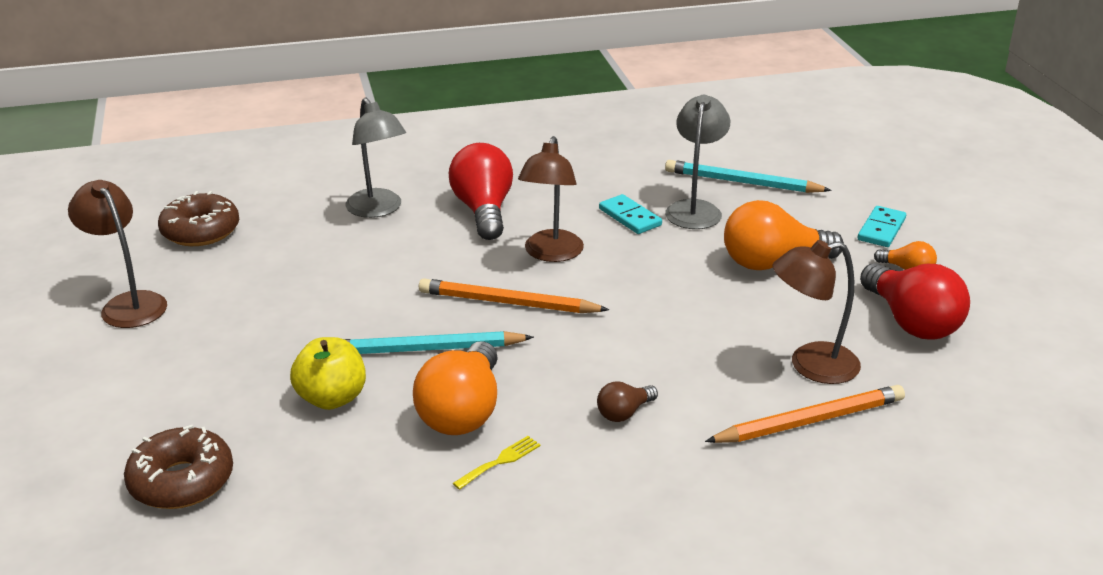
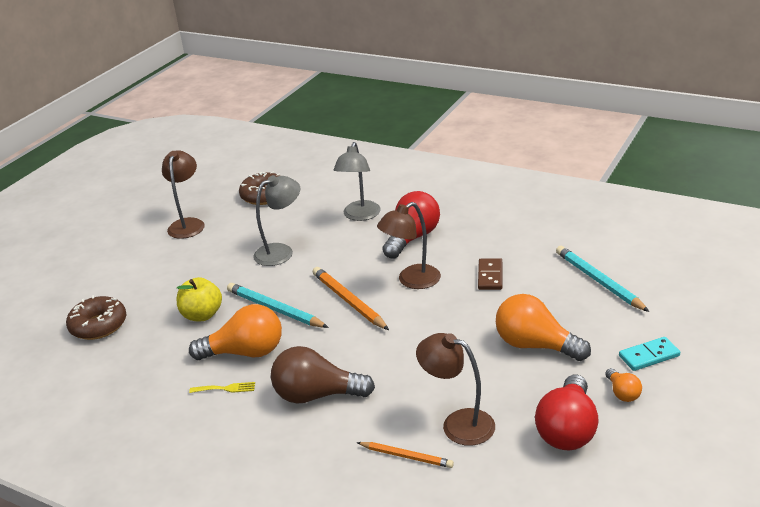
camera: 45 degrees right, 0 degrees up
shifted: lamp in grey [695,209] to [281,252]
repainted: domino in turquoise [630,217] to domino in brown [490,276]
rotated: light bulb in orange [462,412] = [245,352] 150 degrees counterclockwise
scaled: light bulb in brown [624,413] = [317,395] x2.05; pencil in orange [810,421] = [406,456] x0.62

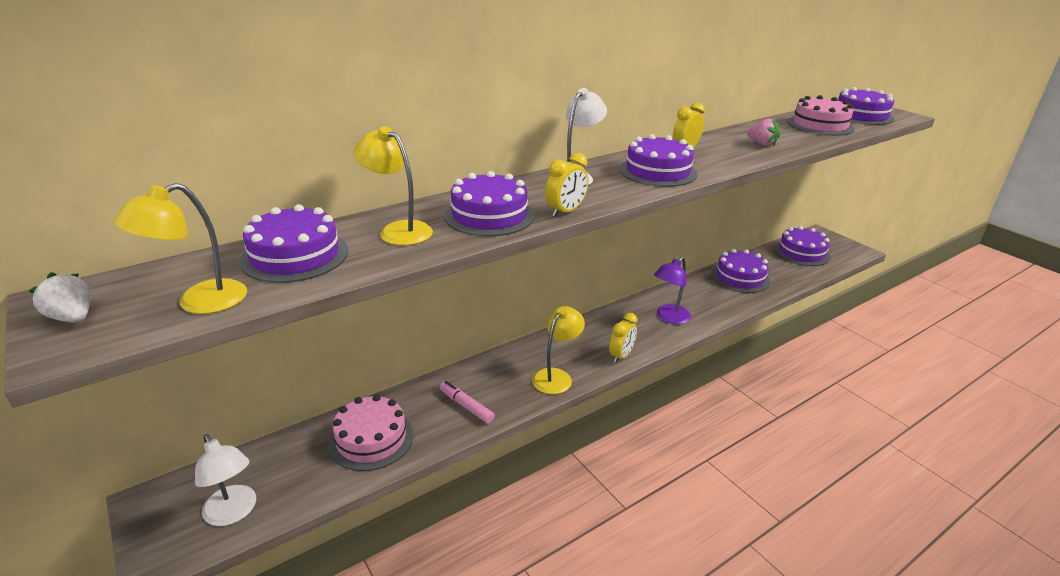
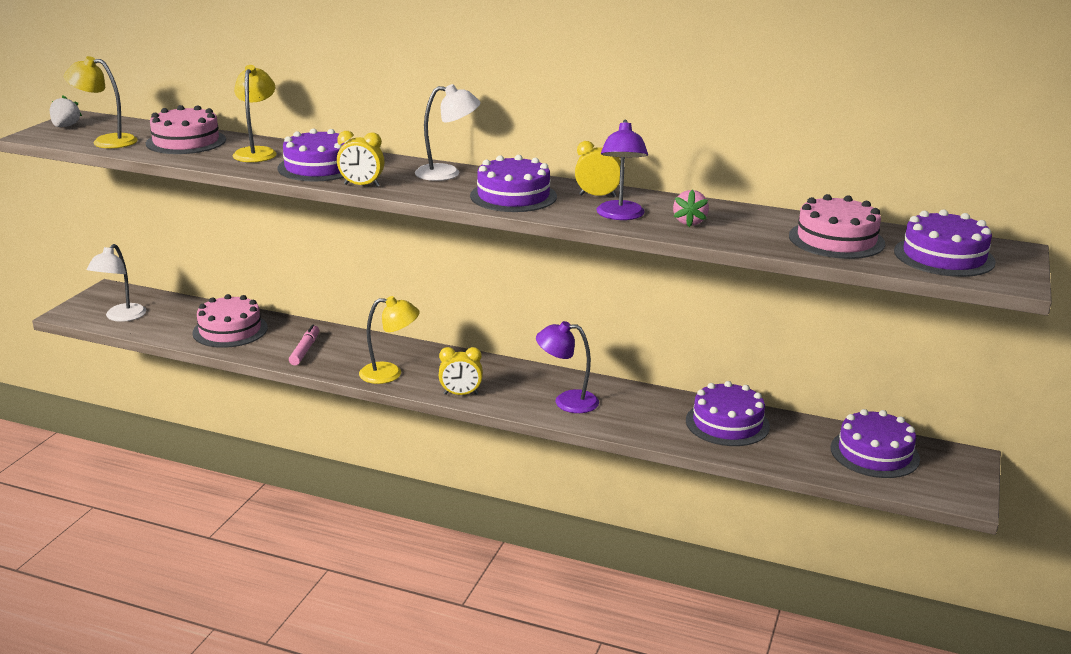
camera: 55 degrees right, 5 degrees down
new: lamp in purple [620,216]
repainted: cake in purple [295,256] to cake in pink [186,141]

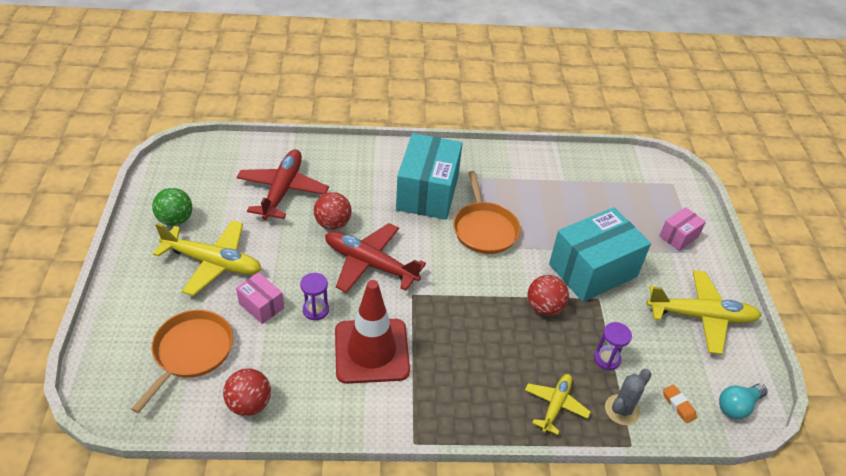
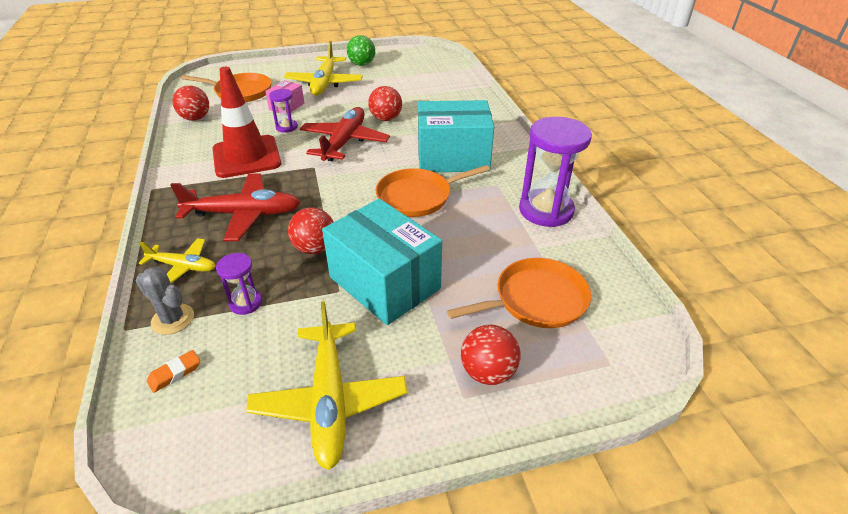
camera: 80 degrees right, 5 degrees down
gone: light bulb in turquoise [737,406]
new: hourglass in purple [546,210]; pan in orange [536,300]
shifted: plane in red [283,190] to [244,214]
swapped: box in pink [678,236] to ball in red [488,372]

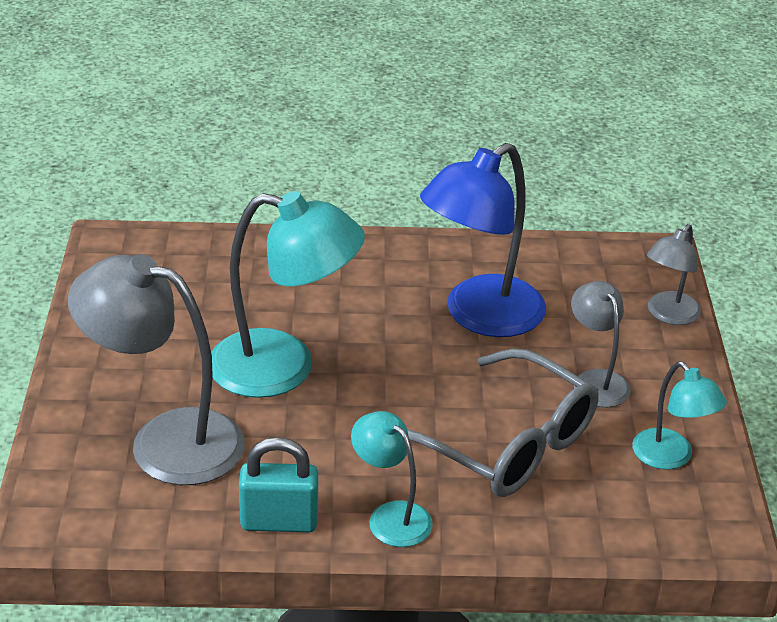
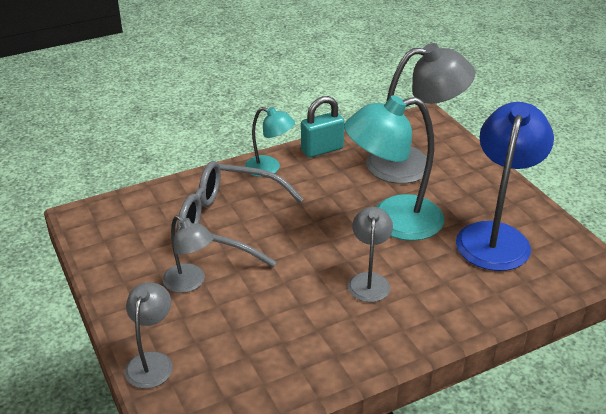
camera: 155 degrees right, 0 degrees up
gone: lamp in turquoise [670,457]
new: lamp in grey [369,280]
shifted: lamp in blue [480,316] to [495,236]

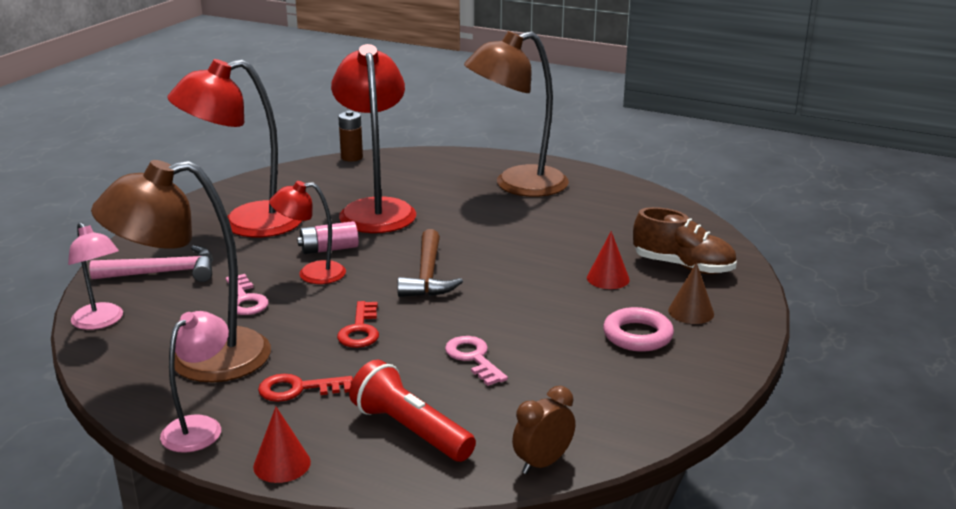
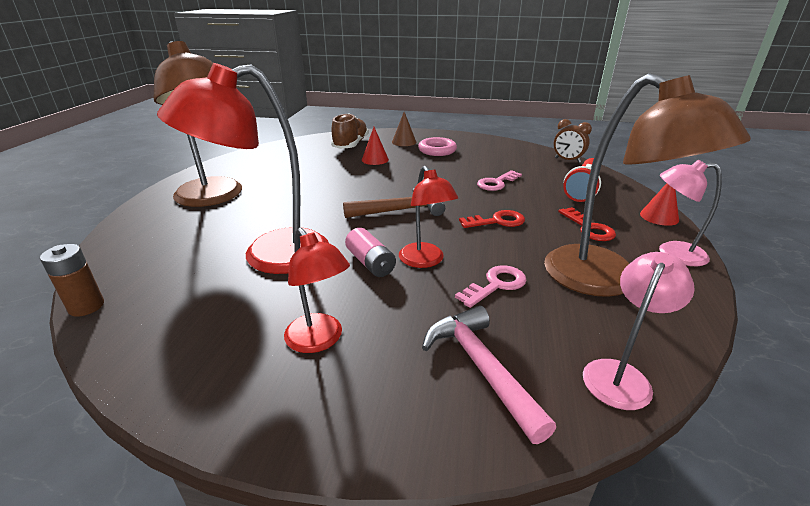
camera: 105 degrees left, 5 degrees up
scaled: lamp in red [246,224] = [319,340] x0.54

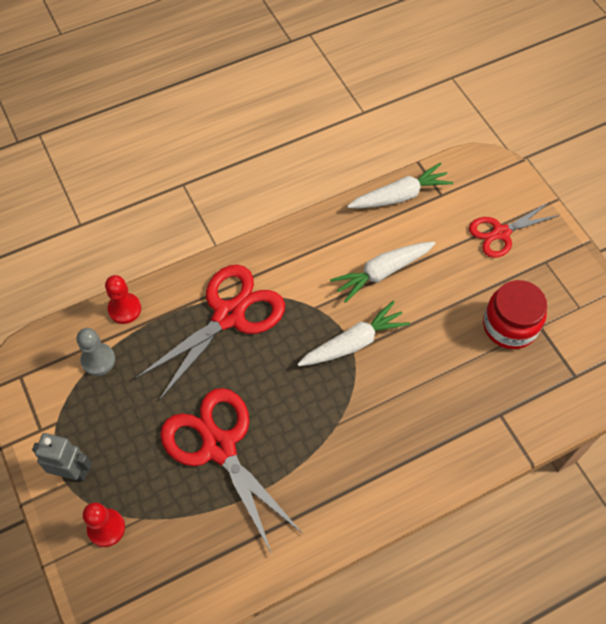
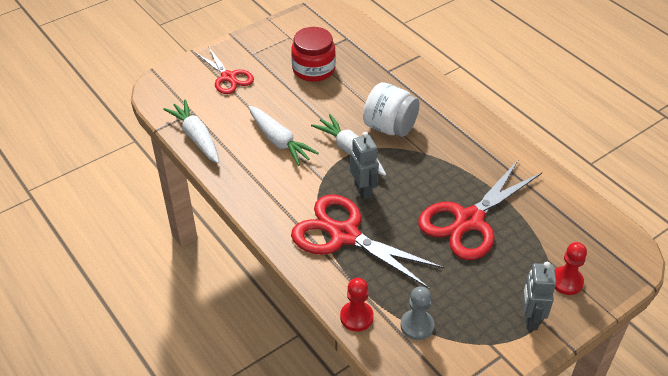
camera: 100 degrees left, 15 degrees down
new: jar in white [390,127]; robot in grey [363,190]

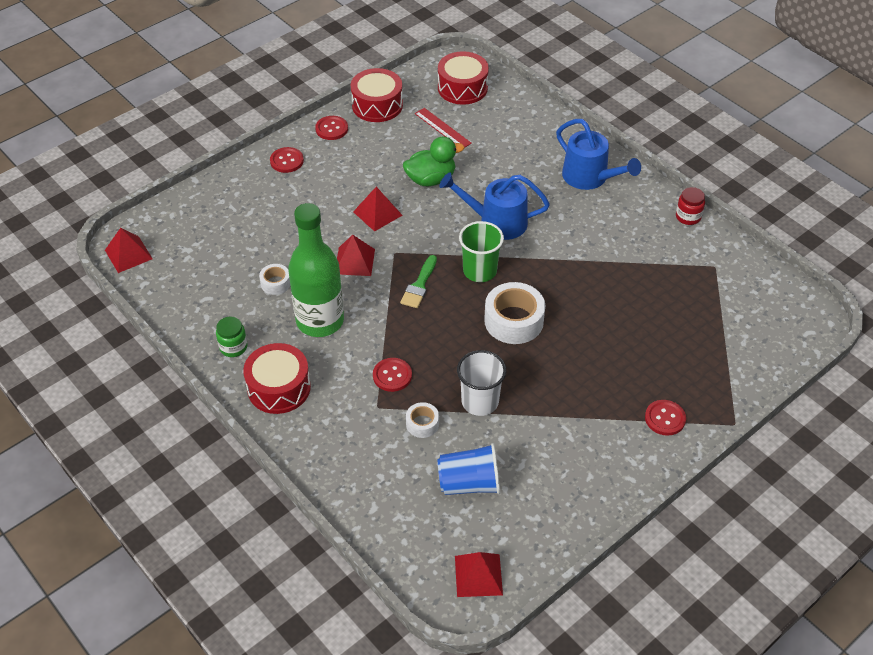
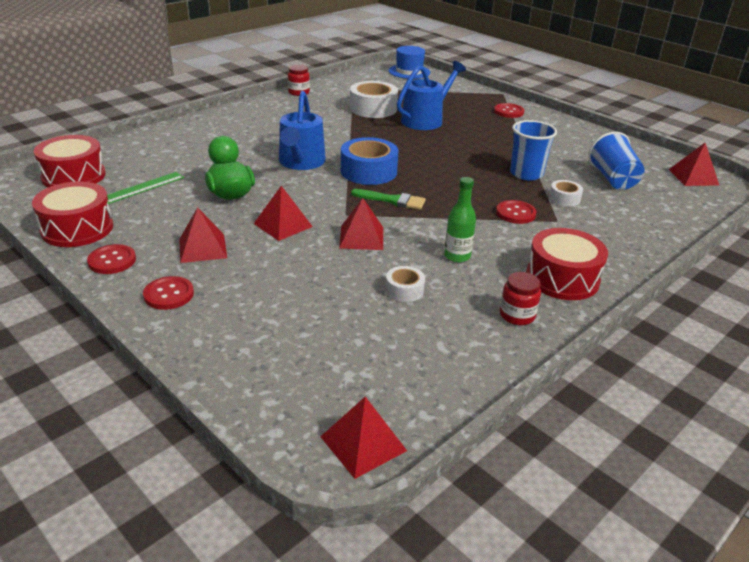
camera: 95 degrees left, 15 degrees down
new: hat in blue [409,71]; pyramid in red [203,248]
shifted: watering can in blue [589,177] to [425,120]; tape in white [514,321] to [373,108]
swapped: cup in green [479,271] to tape in blue [368,171]
repainted: ruler in red [442,128] to ruler in green [143,188]; jar in green [233,347] to jar in red [517,315]; cup in white [480,402] to cup in blue [526,174]
scaled: bottle in green [320,321] = [457,256] x0.48

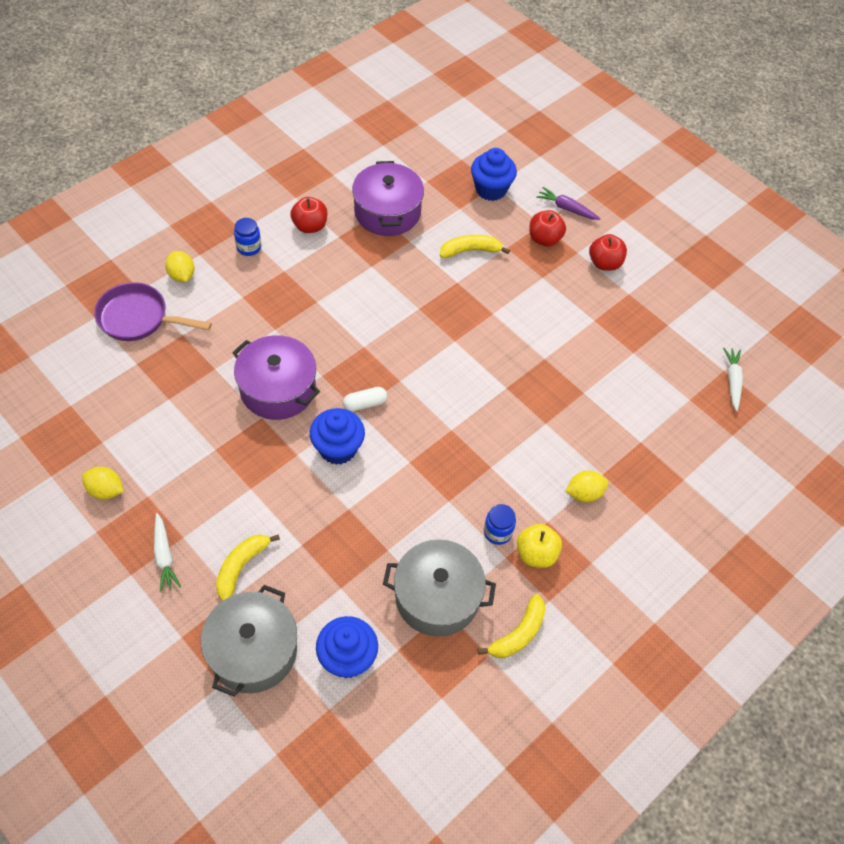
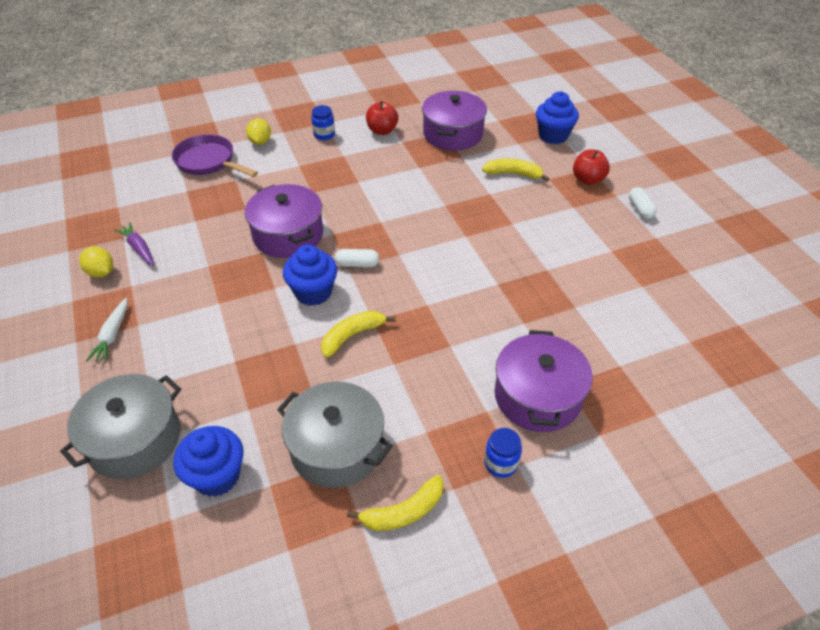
camera: 25 degrees right, 10 degrees down
gone: carrot in white [732,381]; apple in yellow [536,554]
shifted: carrot in purple [566,208] to [139,248]; jar in blue [497,532] to [500,463]; banana in yellow [241,567] to [352,335]
swapped: apple in red [604,263] to capsule in white [640,209]; lemon in yellow [584,493] to pot in purple [537,396]

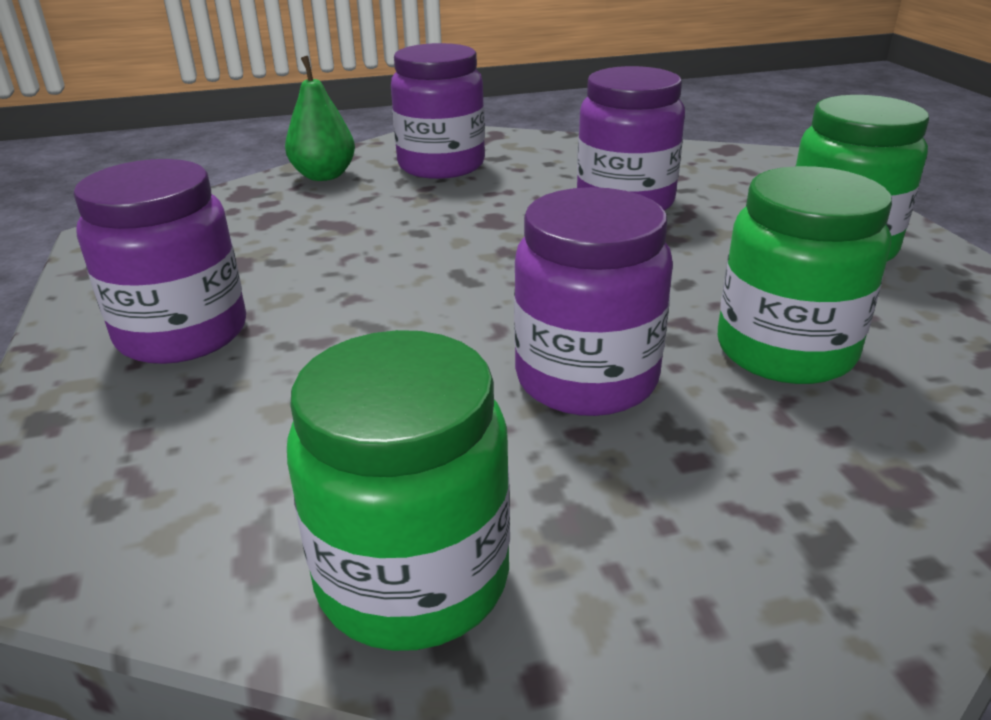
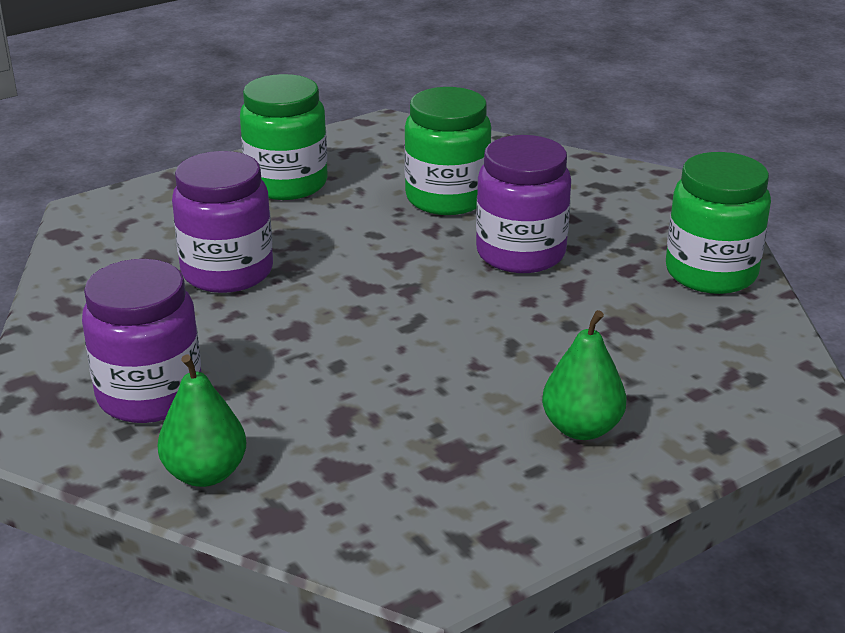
camera: 110 degrees left, 0 degrees up
swapped: jar in purple [182,333] to pear in green [581,428]

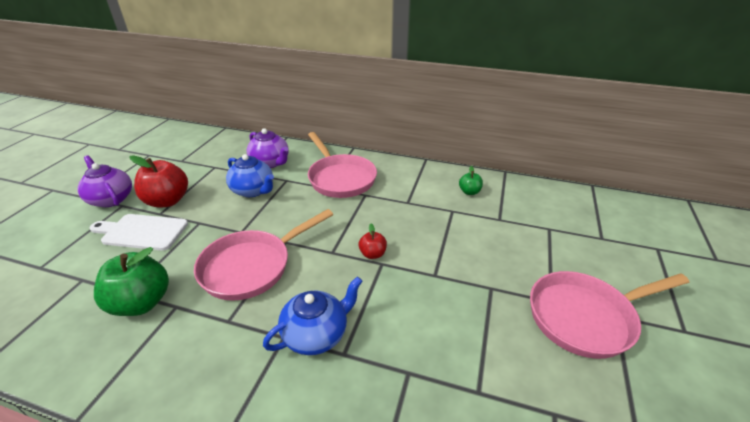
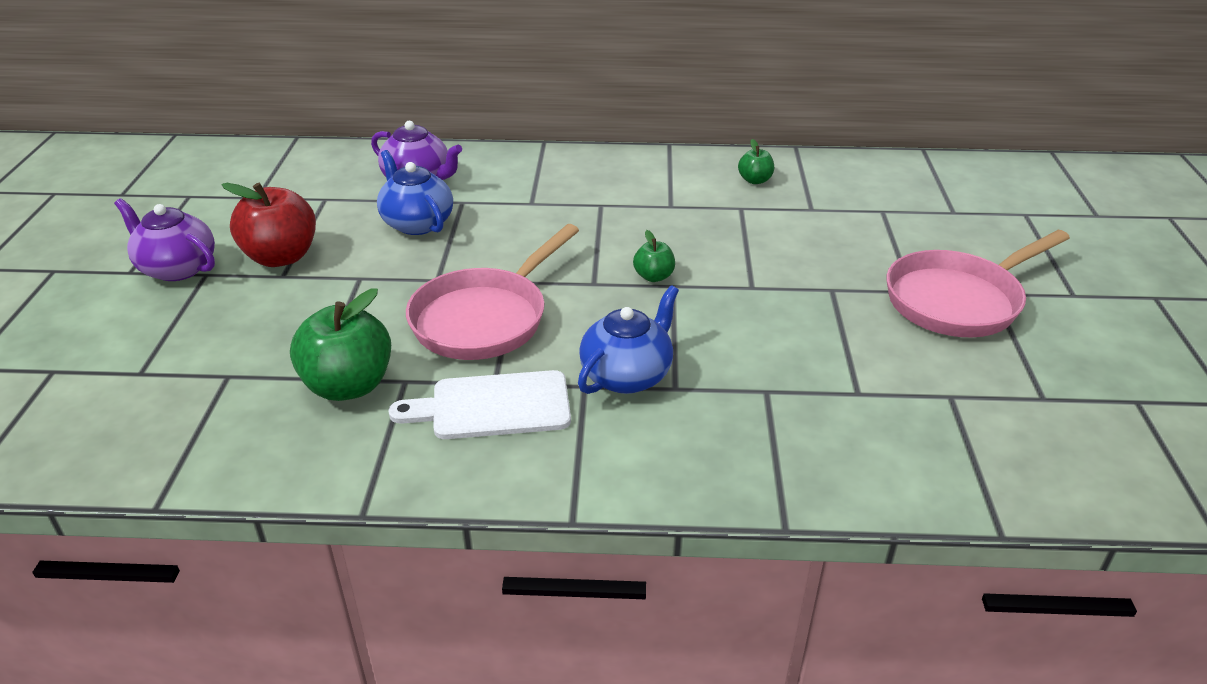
camera: 15 degrees left, 0 degrees up
gone: pan in pink [340,178]
shifted: cutting board in white [142,232] to [493,406]
repainted: apple in red [372,254] to apple in green [654,276]
rotated: teapot in blue [253,190] = [417,223] 150 degrees counterclockwise

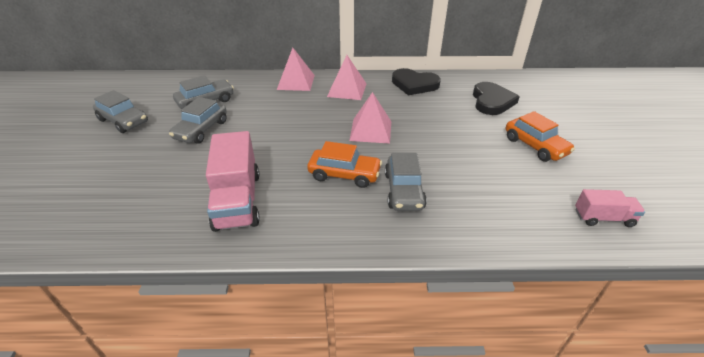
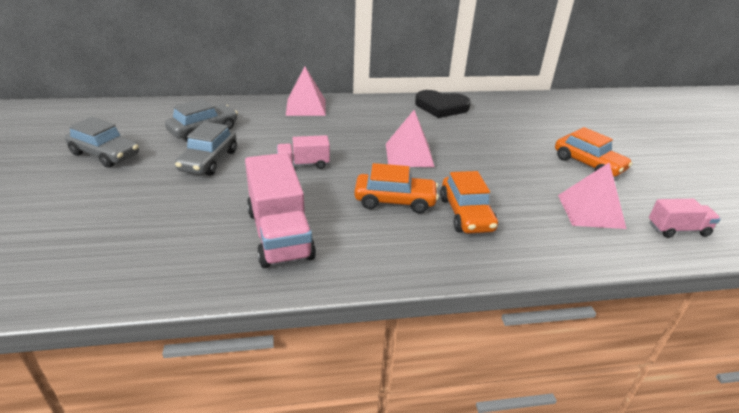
camera: 10 degrees left, 5 degrees down
gone: heart in black [492,101]
new: truck in pink [303,164]
shifted: pyramid in pink [347,90] to [590,211]
repainted: car in grey [403,191] to car in orange [466,214]

